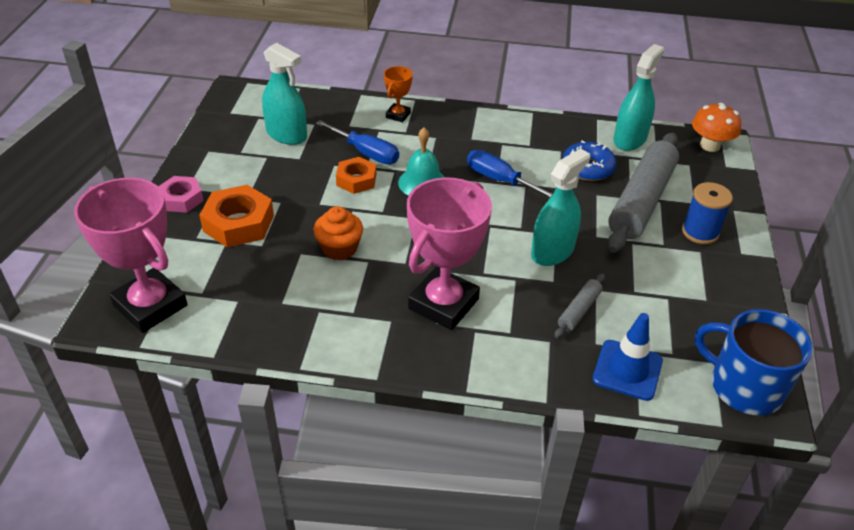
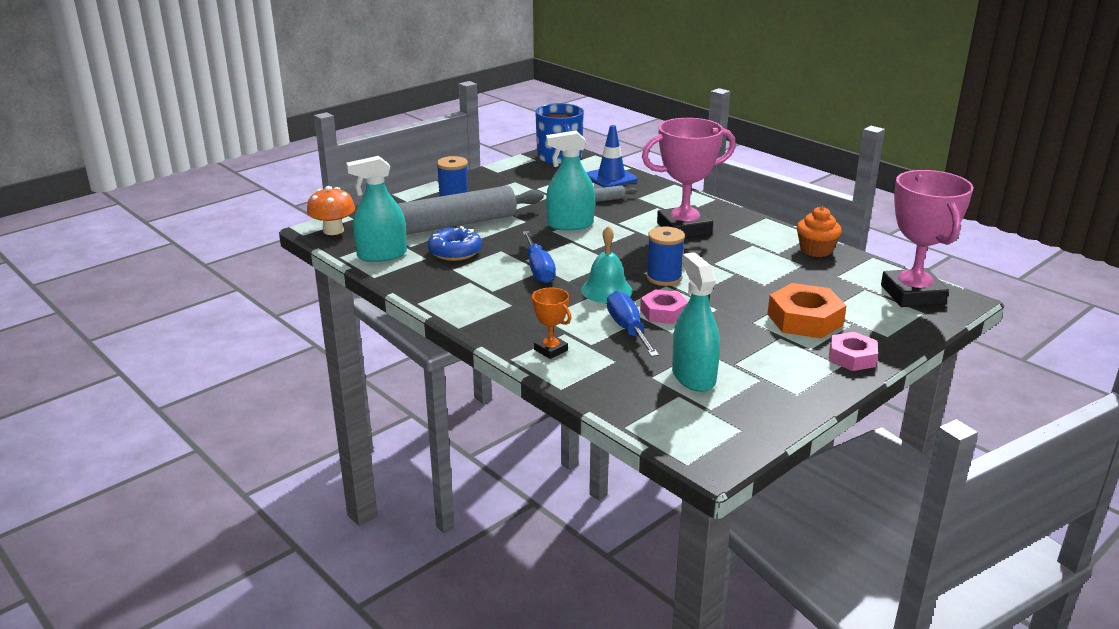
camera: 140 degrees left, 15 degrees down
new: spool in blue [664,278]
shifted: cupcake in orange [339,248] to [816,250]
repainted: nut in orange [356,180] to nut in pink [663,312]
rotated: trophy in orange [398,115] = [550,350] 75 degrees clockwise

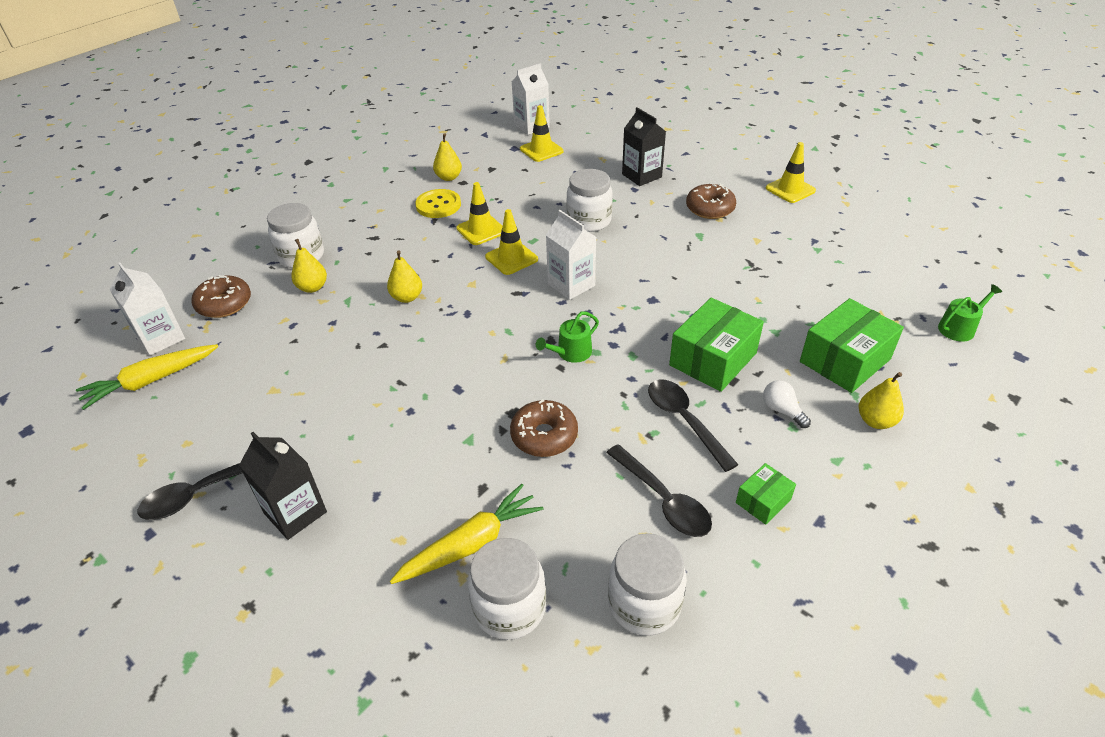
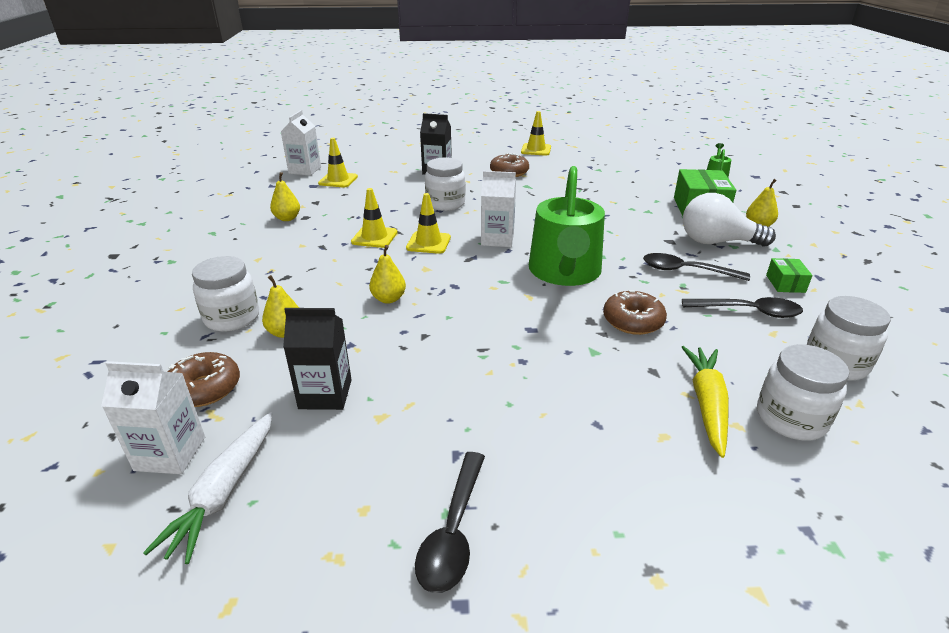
camera: 45 degrees left, 10 degrees down
gone: button in yellow [438,205]; box in green [713,359]
shifted: carton in black [295,512] to [325,394]
repainted: carrot in yellow [151,381] to carrot in white [224,492]
scaled: watering can in green [571,353] = [565,272] x2.42; light bulb in white [782,410] = [717,242] x2.16

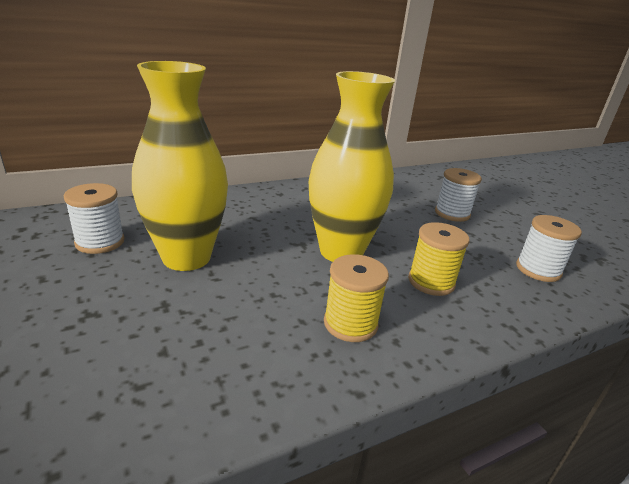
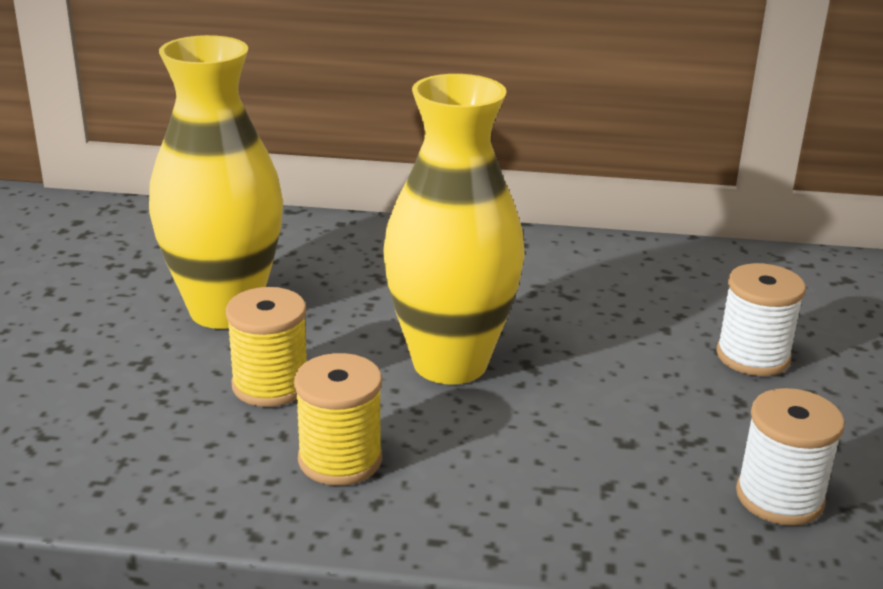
camera: 35 degrees right, 0 degrees up
gone: spool in white [100,242]
shifted: spool in yellow [431,282] to [270,385]

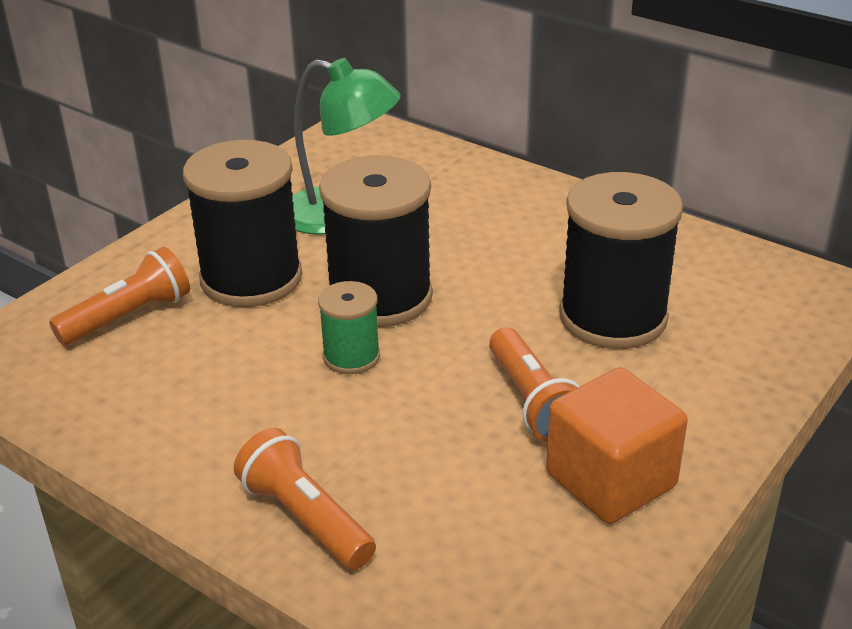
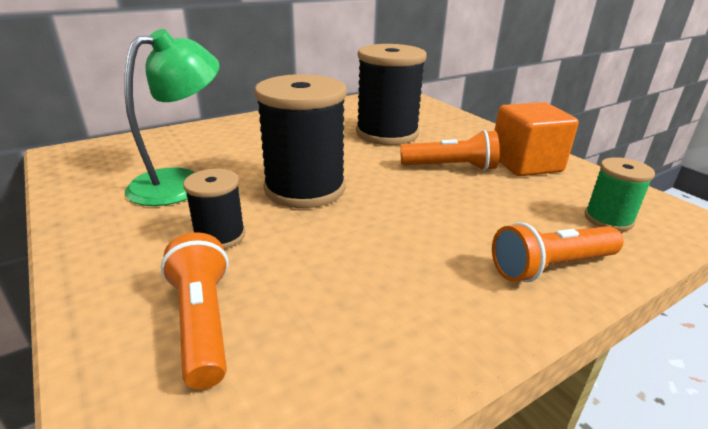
camera: 70 degrees left, 5 degrees down
shifted: spool in green [351,356] to [608,219]
scaled: spool in black [251,278] = [220,236] x0.51

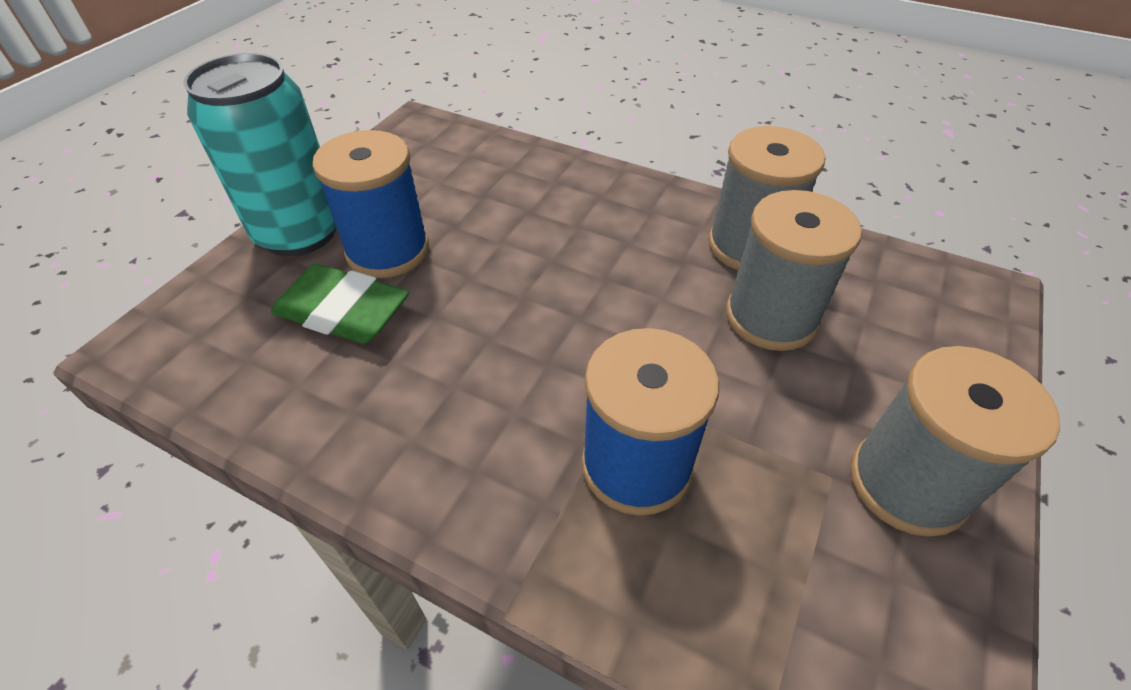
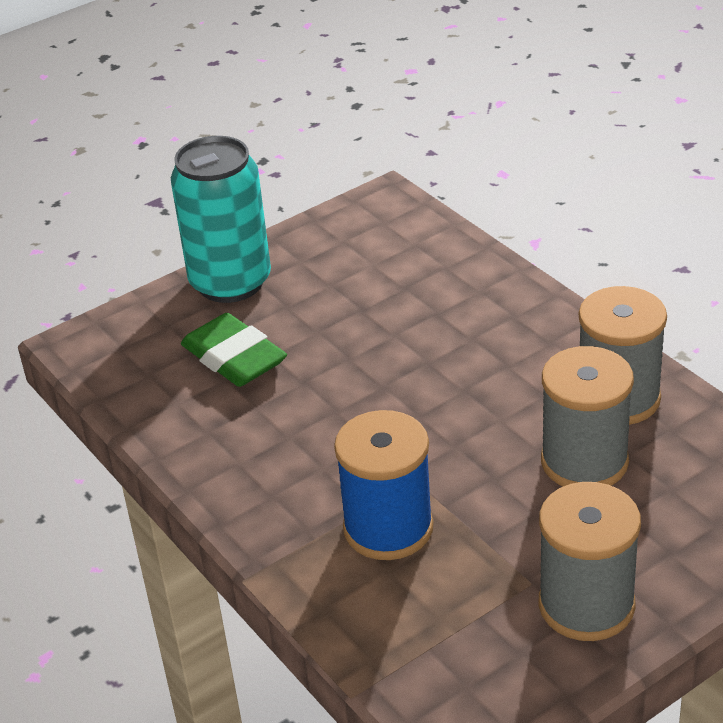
camera: 30 degrees right, 10 degrees down
gone: spool in blue [388,250]

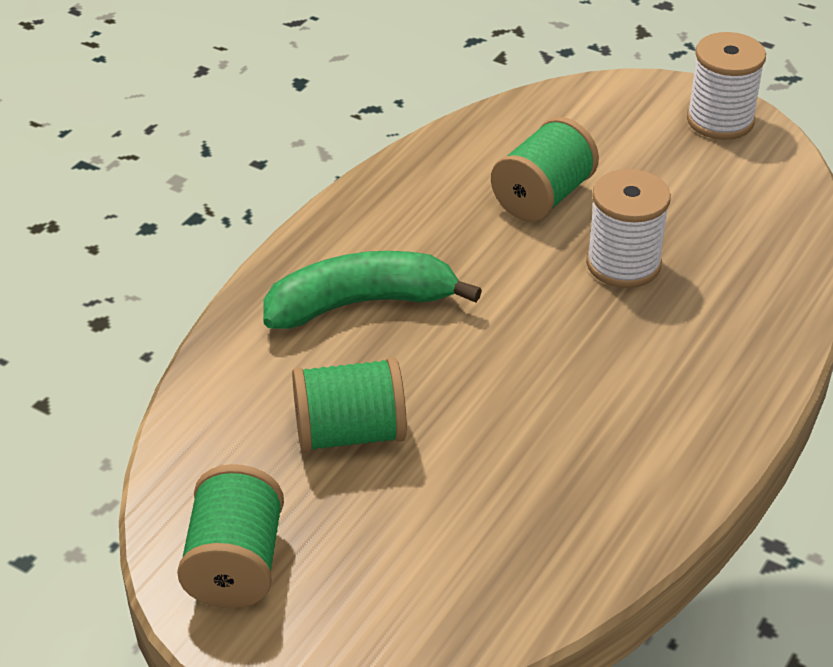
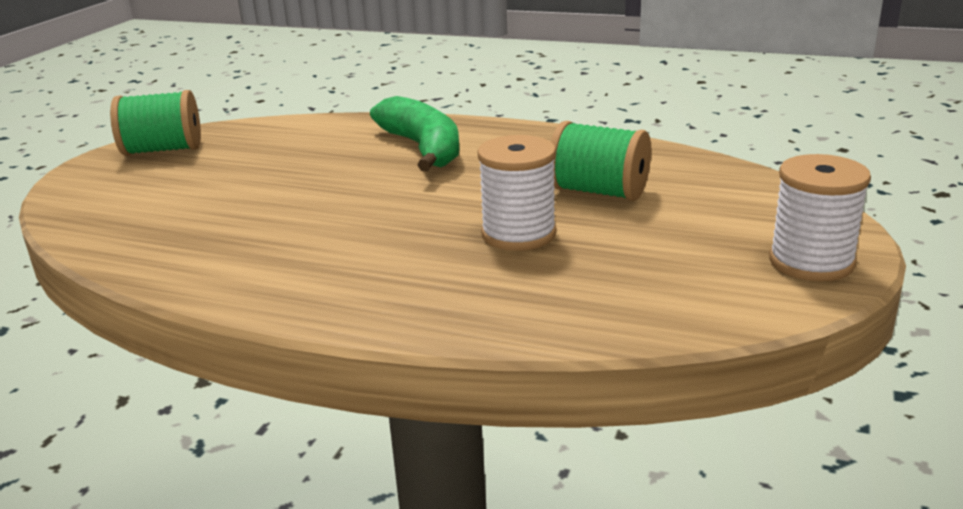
camera: 80 degrees right, 15 degrees down
gone: spool in green [350,433]

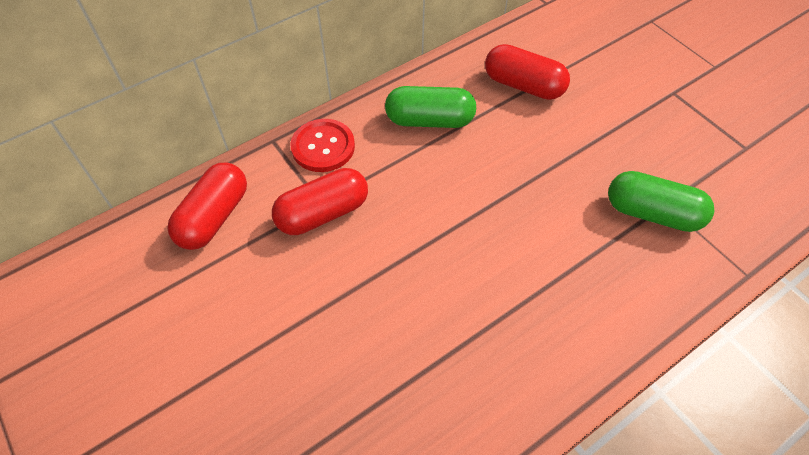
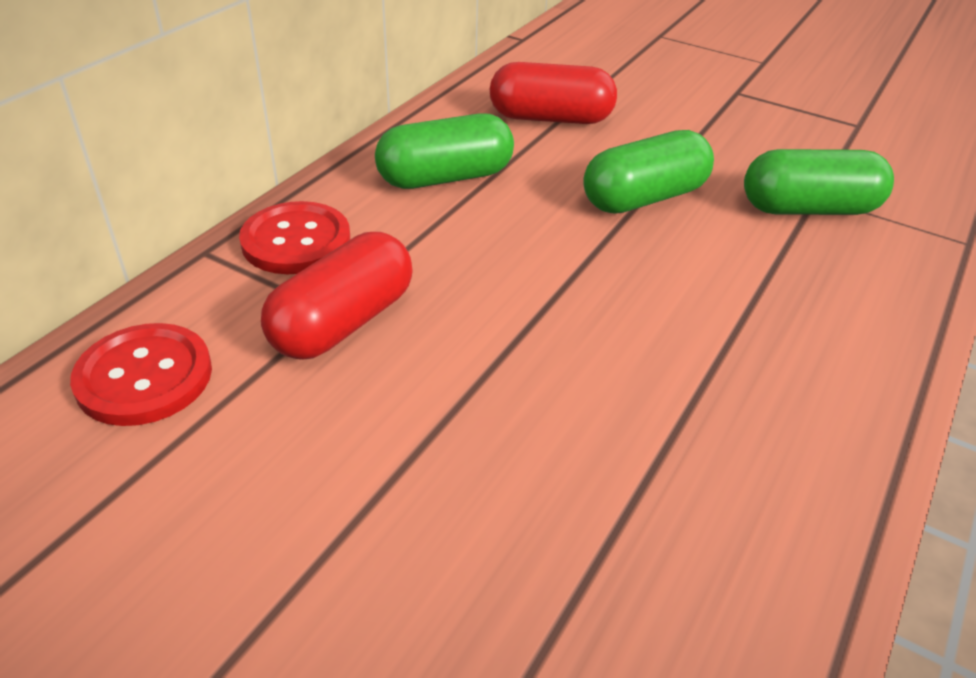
camera: 25 degrees left, 15 degrees down
new: capsule in green [644,198]
swapped: capsule in red [214,217] to button in red [144,377]

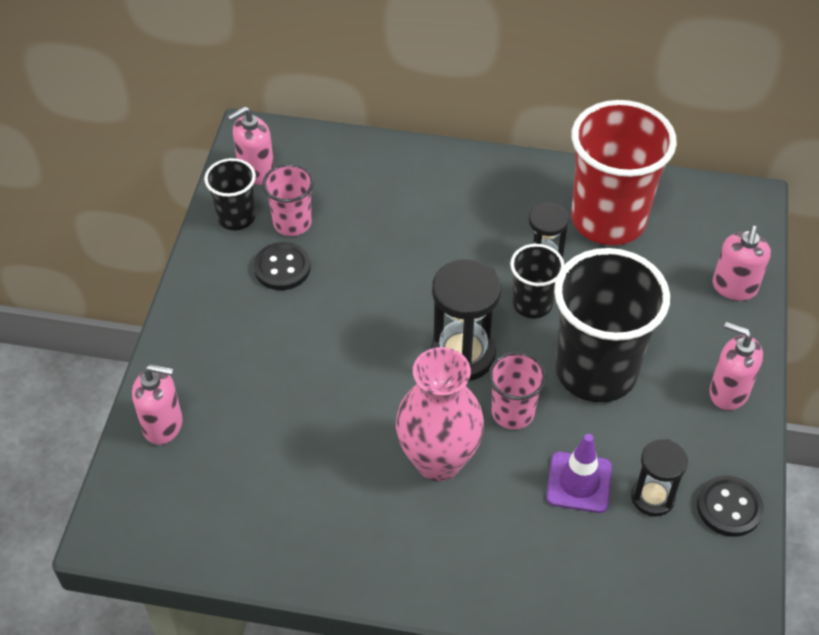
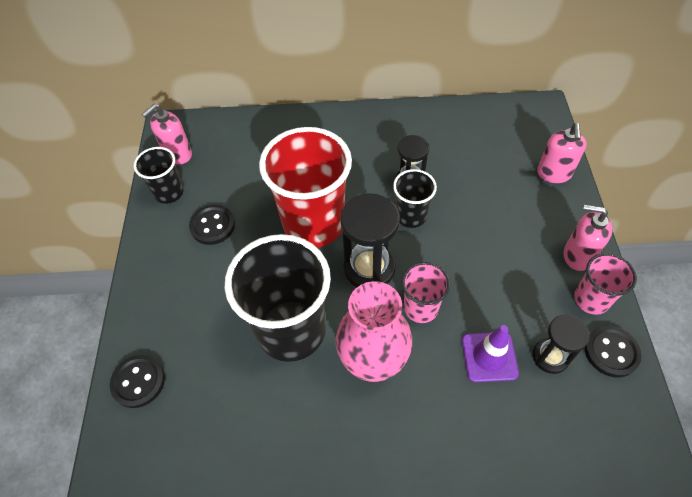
camera: 10 degrees left, 5 degrees up
shifted: cup in red [608,220] to [314,224]; cup in pink [292,223] to [591,299]; cup in black [596,371] to [291,330]
swapped: soap dispenser in pink [163,425] to button in black [138,382]

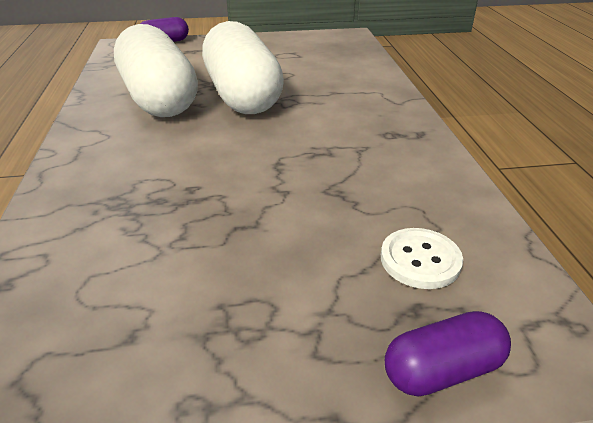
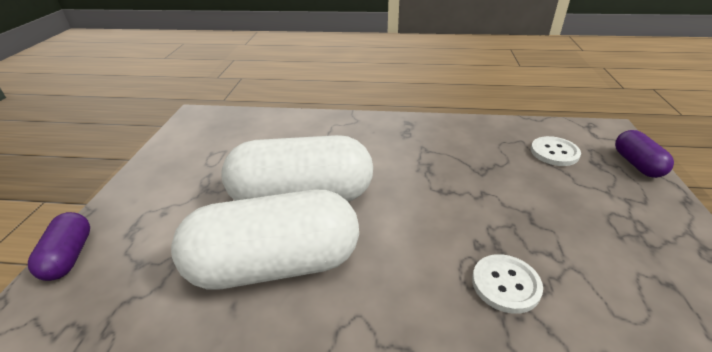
camera: 75 degrees left, 0 degrees up
new: button in white [505,284]

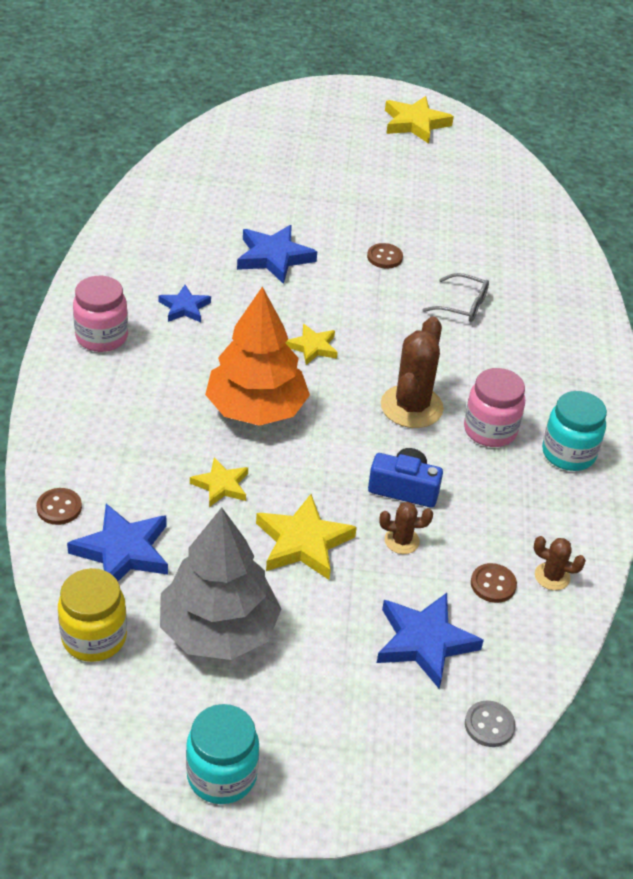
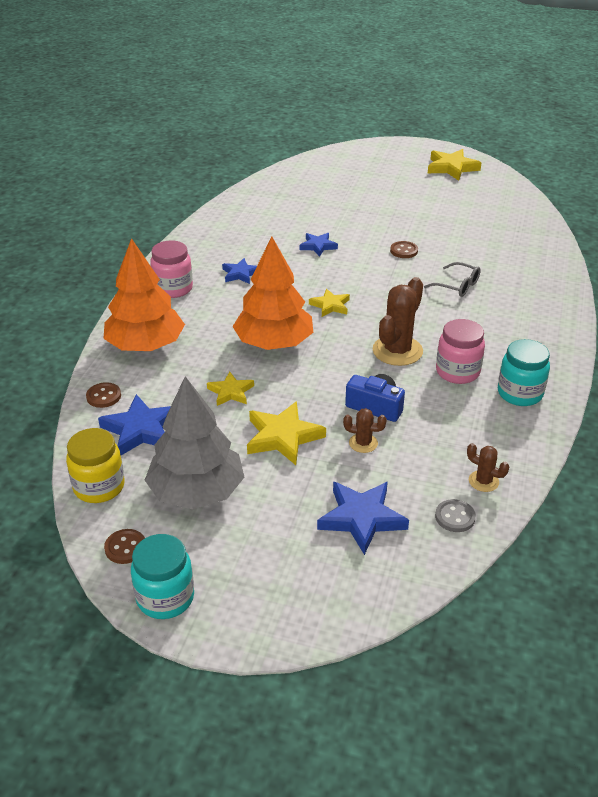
camera: 15 degrees right, 5 degrees down
new: tree in orange [145,345]
shifted: button in brown [493,584] to [125,547]; button in grey [489,725] to [455,517]
scaled: star in blue [274,257] = [318,246] x0.62

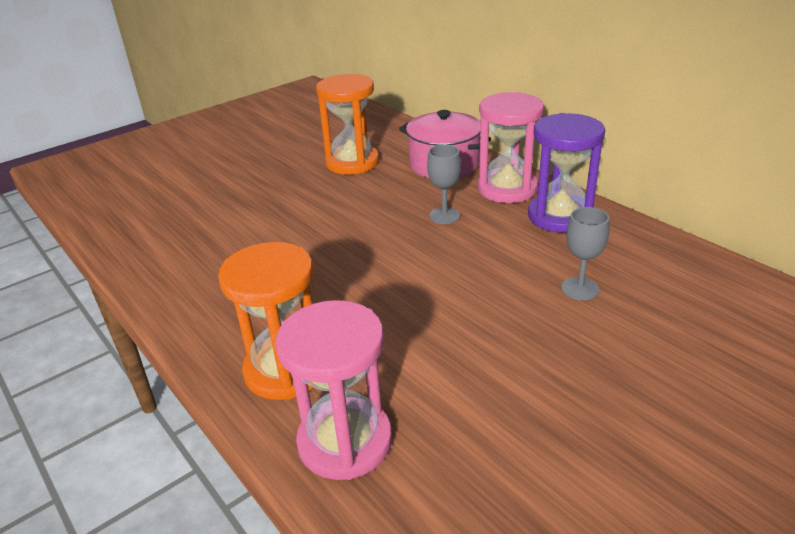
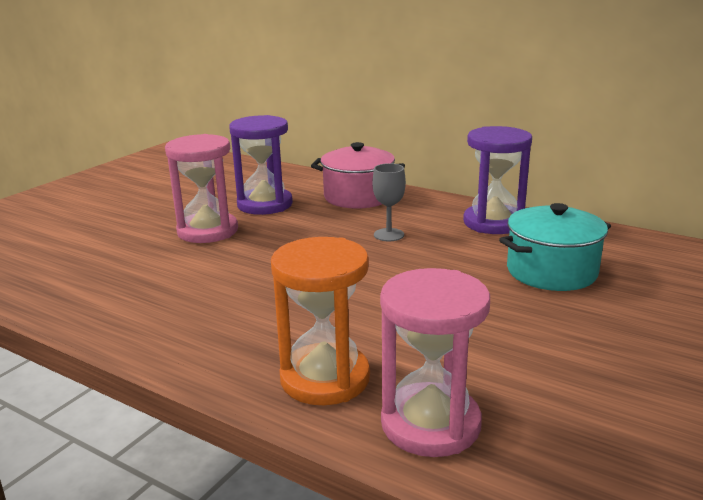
camera: 20 degrees left, 10 degrees down
shifted: hourglass in pink [507,189] to [207,231]
swapped: goblet in grey [580,289] to pot in turquoise [551,271]
repainted: hourglass in orange [352,162] to hourglass in purple [265,204]

